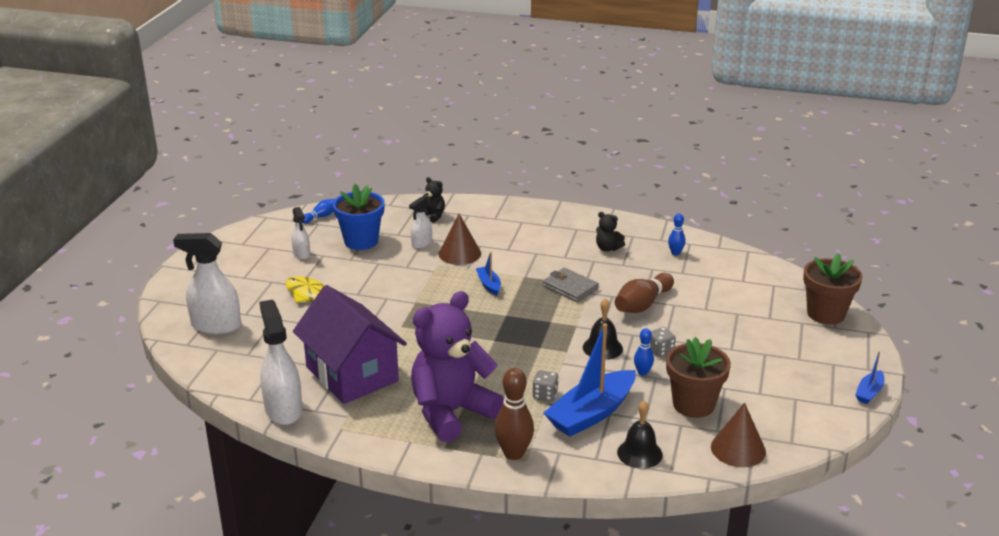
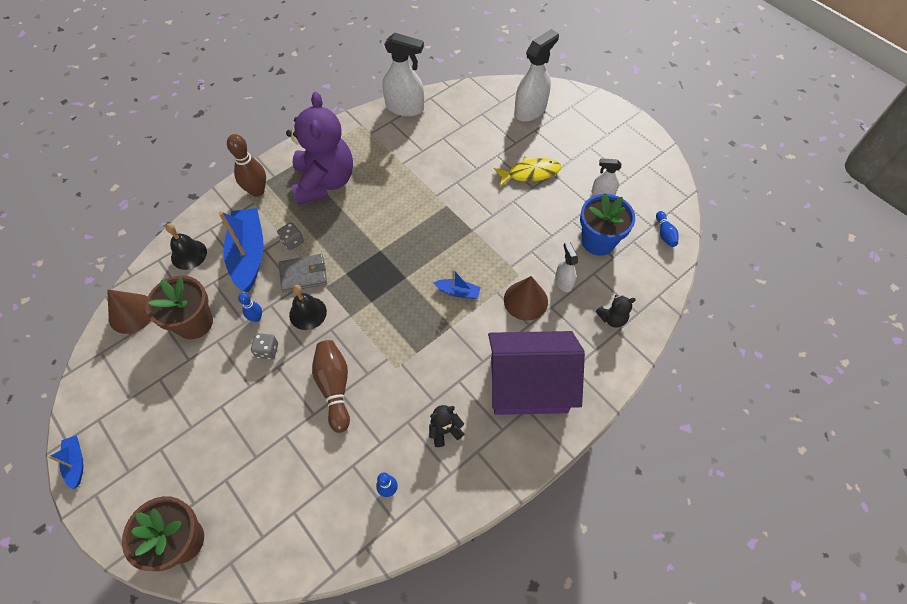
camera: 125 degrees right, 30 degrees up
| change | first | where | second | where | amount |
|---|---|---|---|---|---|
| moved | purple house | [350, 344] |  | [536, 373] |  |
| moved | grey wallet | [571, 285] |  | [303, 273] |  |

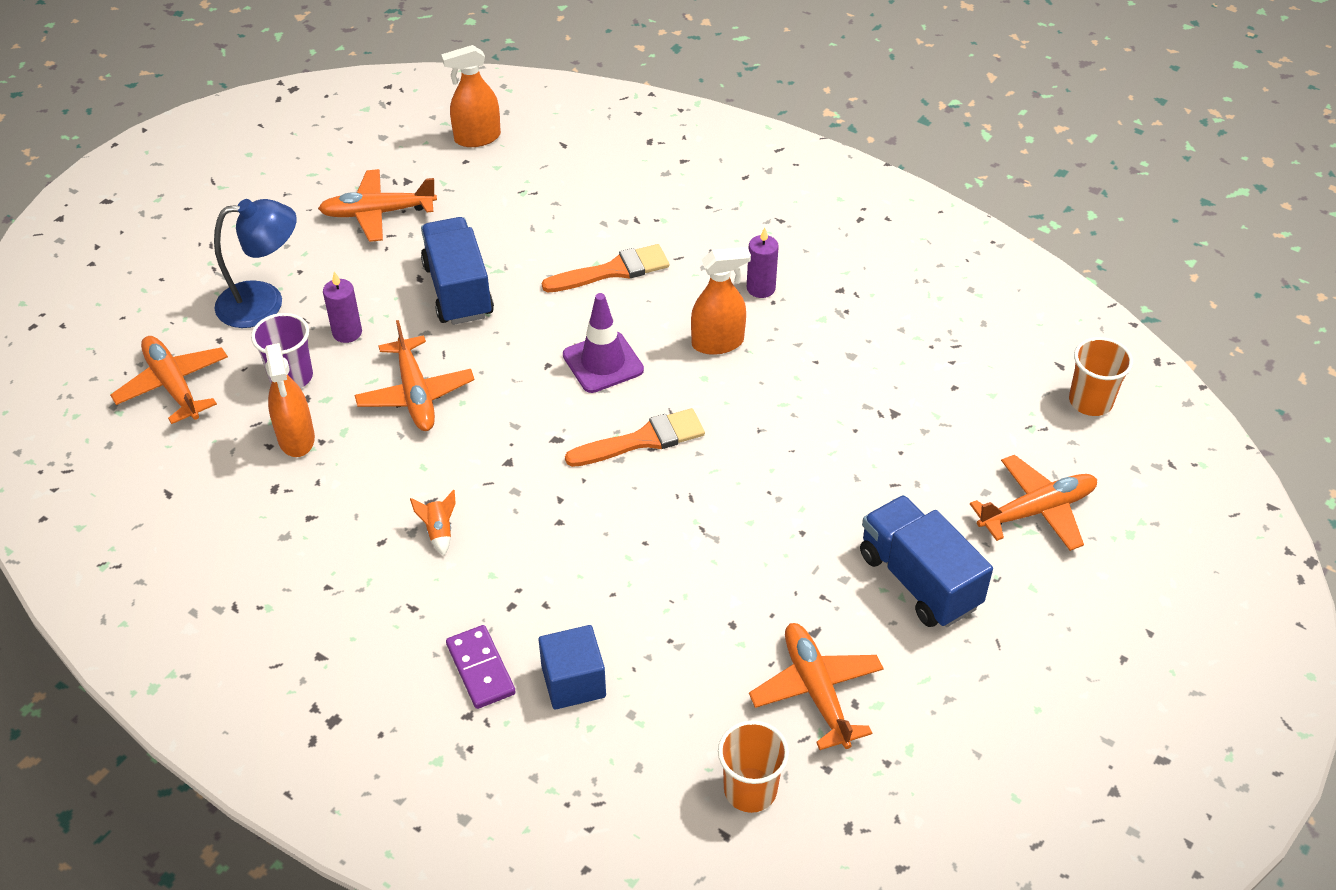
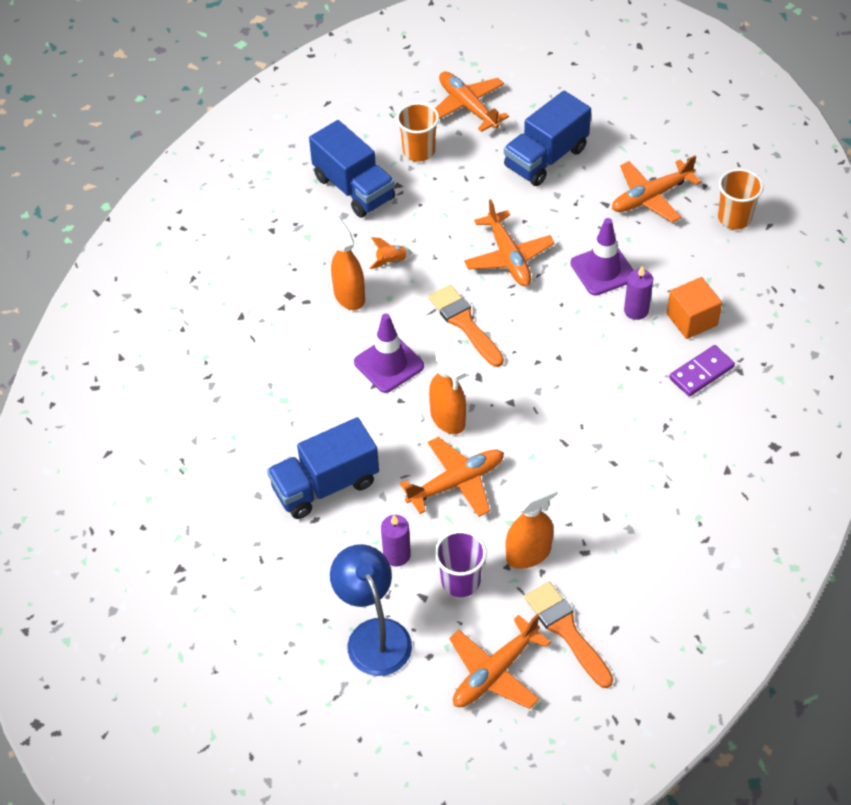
camera: 100 degrees left, 5 degrees up
| change | first | where | second | where | amount |
|---|---|---|---|---|---|
| added |  |  | blue truck | [352, 169] |  |
| added |  |  | purple traffic cone | [602, 257] |  |
| moved | orange plane | [377, 205] |  | [509, 242] |  |
| moved | orange rocket | [433, 523] |  | [391, 253] |  |
| moved | orange spray bottle | [471, 96] |  | [447, 391] |  |
| moved | orange brush | [605, 268] |  | [568, 635] |  |
| moved | purple candle | [763, 262] |  | [638, 293] |  |
| moved | orange cup | [1101, 376] |  | [418, 132] |  |
| recoloured | blue cube | [572, 667] | orange cube | [694, 308] |  |

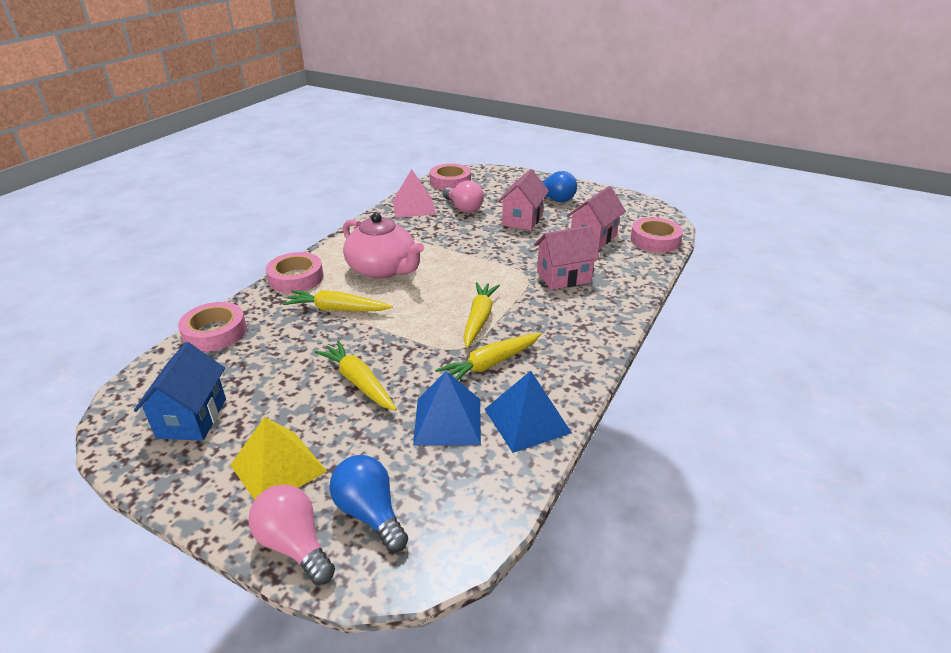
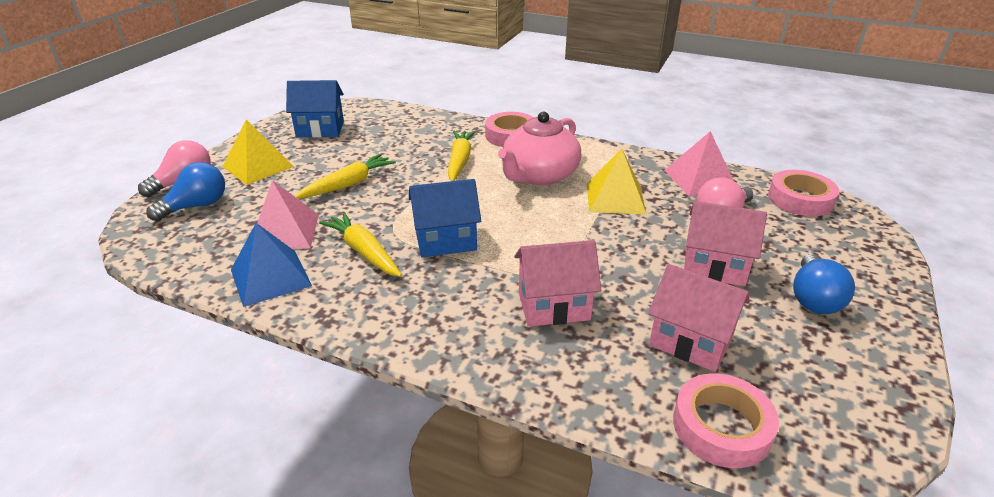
camera: 85 degrees right, 0 degrees up
| change | first | where | second | where | amount |
|---|---|---|---|---|---|
| removed | pink tape | [212, 327] |  |  |  |
| added |  |  | yellow pyramid | [616, 181] |  |
| replaced | yellow carrot | [481, 315] | blue house | [445, 218] |  |
| recoloured | blue pyramid | [447, 408] | pink pyramid | [288, 214] |  |
| turned | pink house | [567, 258] |  | [557, 283] | 75 degrees counterclockwise |

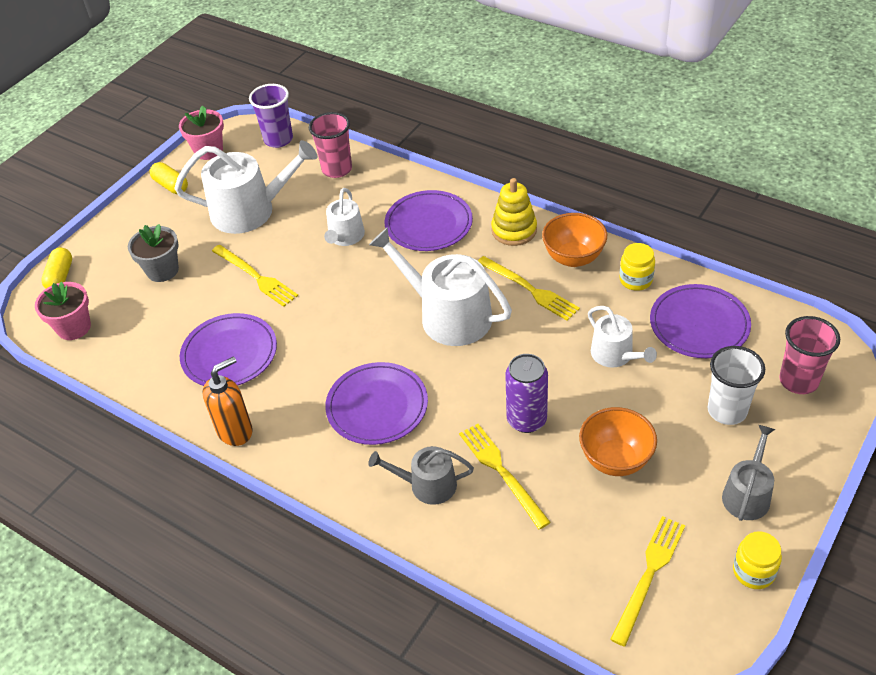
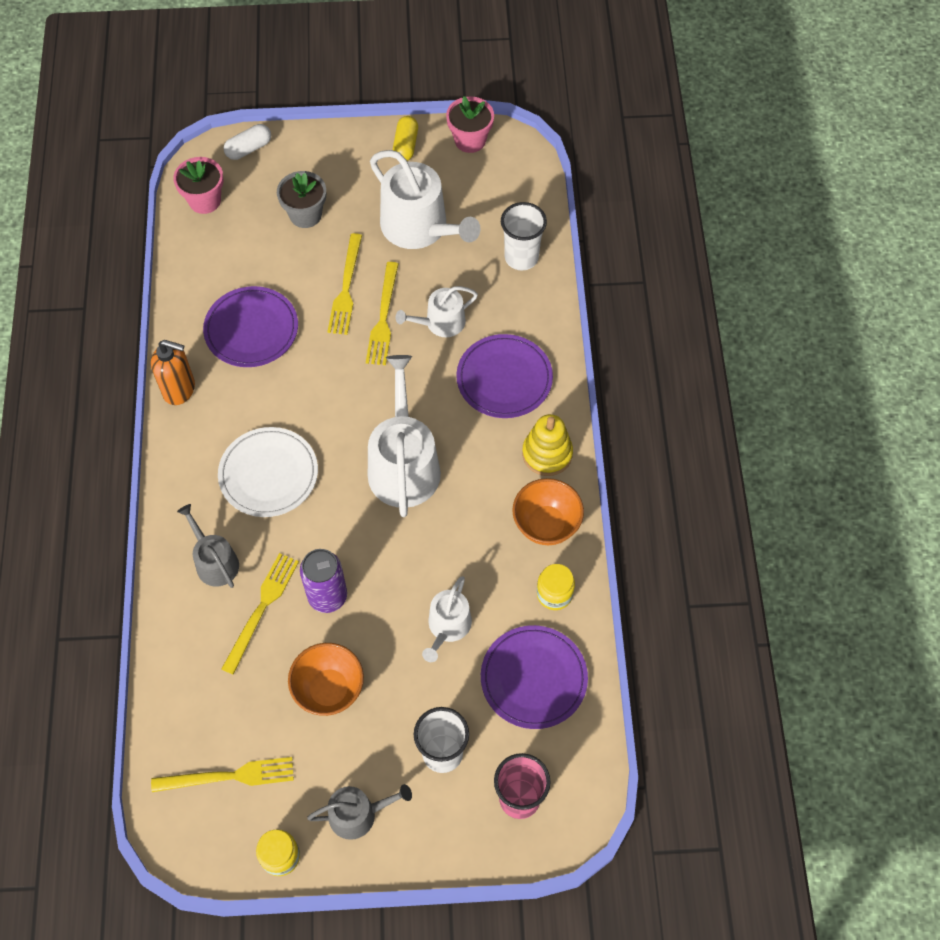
camera: 50 degrees right, 15 degrees up
| change | first | where | second | where | amount |
|---|---|---|---|---|---|
| removed | purple cup | [271, 116] |  |  |  |
| moved | yellow fork | [529, 288] |  | [382, 313] |  |
| recoloured | yellow capsule | [56, 268] | white capsule | [247, 142] |  |
| recoloured | pink cup | [330, 145] | white cup | [524, 236] |  |
| recoloured | purple plate | [376, 403] | white plate | [268, 472] |  |

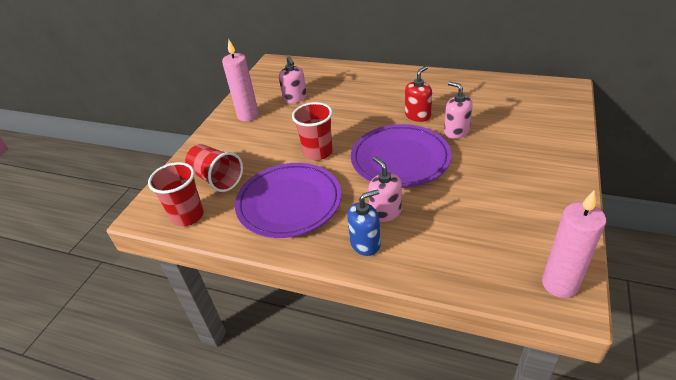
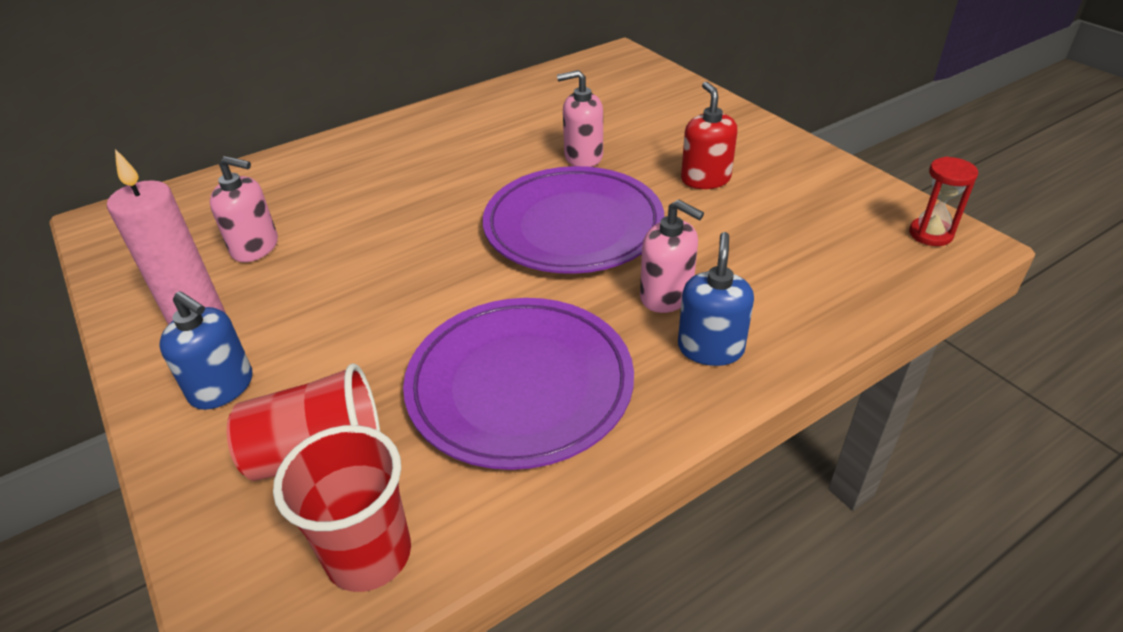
camera: 55 degrees left, 0 degrees up
| change | first | where | second | where | amount |
|---|---|---|---|---|---|
| removed | red cup | [312, 131] |  |  |  |
| added |  |  | blue soap dispenser | [205, 350] |  |
| moved | red soap dispenser | [418, 94] |  | [709, 135] |  |
| replaced | pink candle | [574, 244] | red hourglass | [943, 201] |  |
| turned | pink soap dispenser | [385, 189] |  | [672, 256] | 150 degrees counterclockwise |

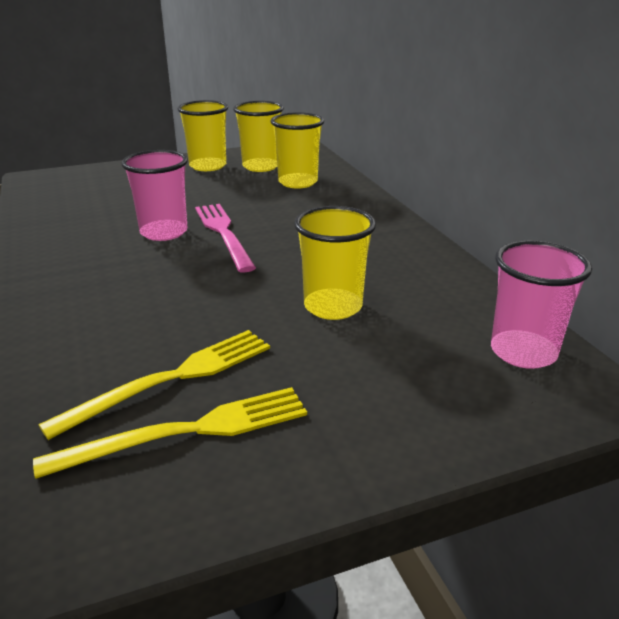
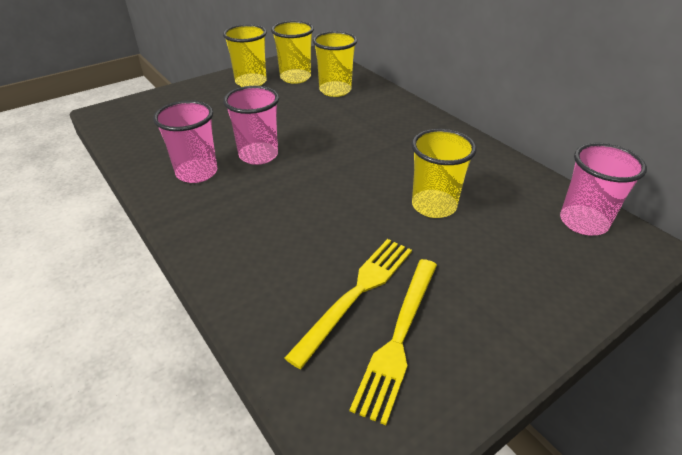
camera: 15 degrees left, 10 degrees up
| change | first | where | second | where | amount |
|---|---|---|---|---|---|
| removed | pink fork | [225, 238] |  |  |  |
| added |  |  | pink cup | [185, 141] |  |
| turned | yellow fork | [170, 433] |  | [393, 342] | 150 degrees clockwise |

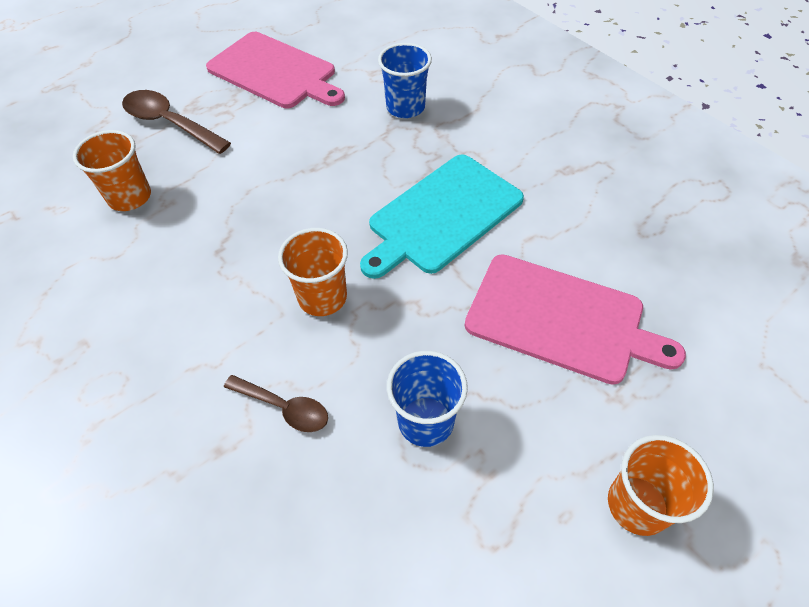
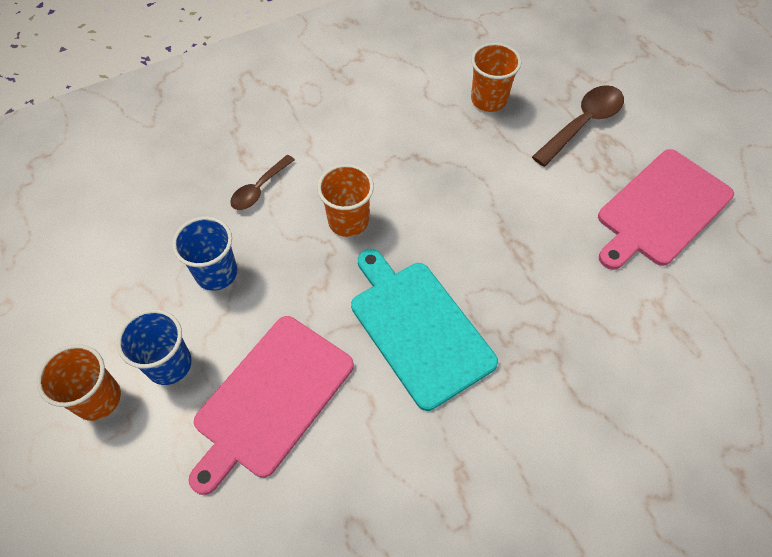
camera: 100 degrees right, 5 degrees up
| change | first | where | second | where | amount |
|---|---|---|---|---|---|
| moved | blue cup | [405, 80] |  | [154, 347] |  |

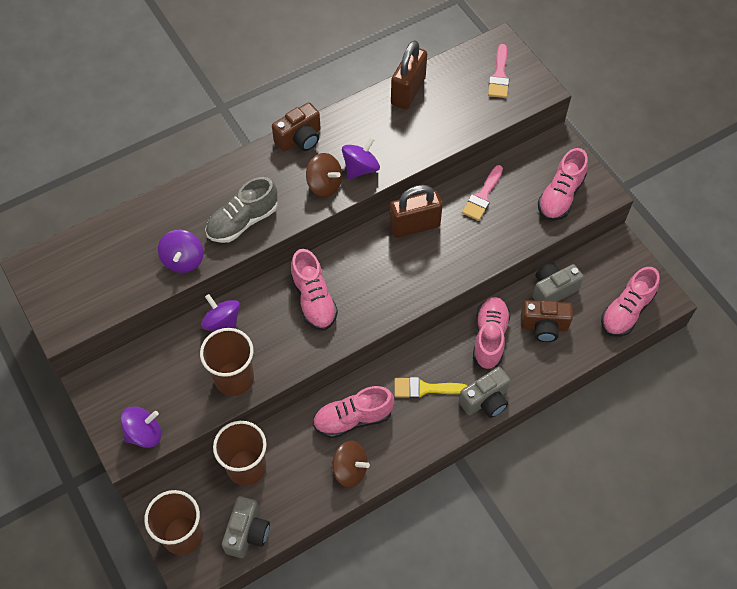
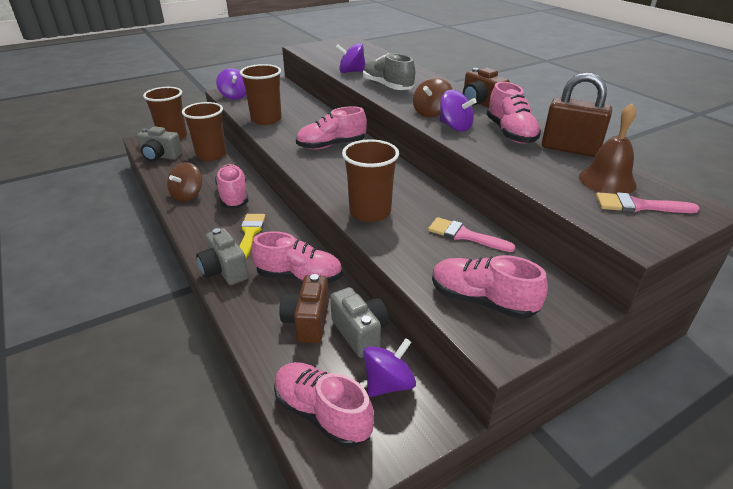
camera: 90 degrees right, 25 degrees down
| change | first | where | second | where | amount |
|---|---|---|---|---|---|
| removed | brown padlock | [416, 211] |  |  |  |
| added |  |  | brown cup | [370, 180] |  |
| added |  |  | pink shoe | [513, 113] |  |
| added |  |  | brown bell | [608, 148] |  |
| moved | purple spinning top | [220, 312] |  | [389, 367] |  |

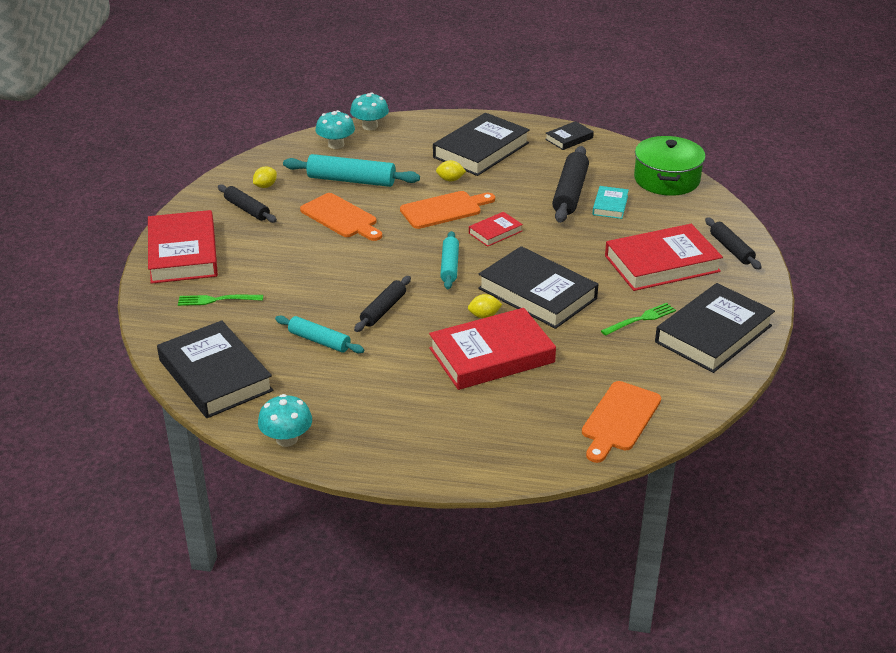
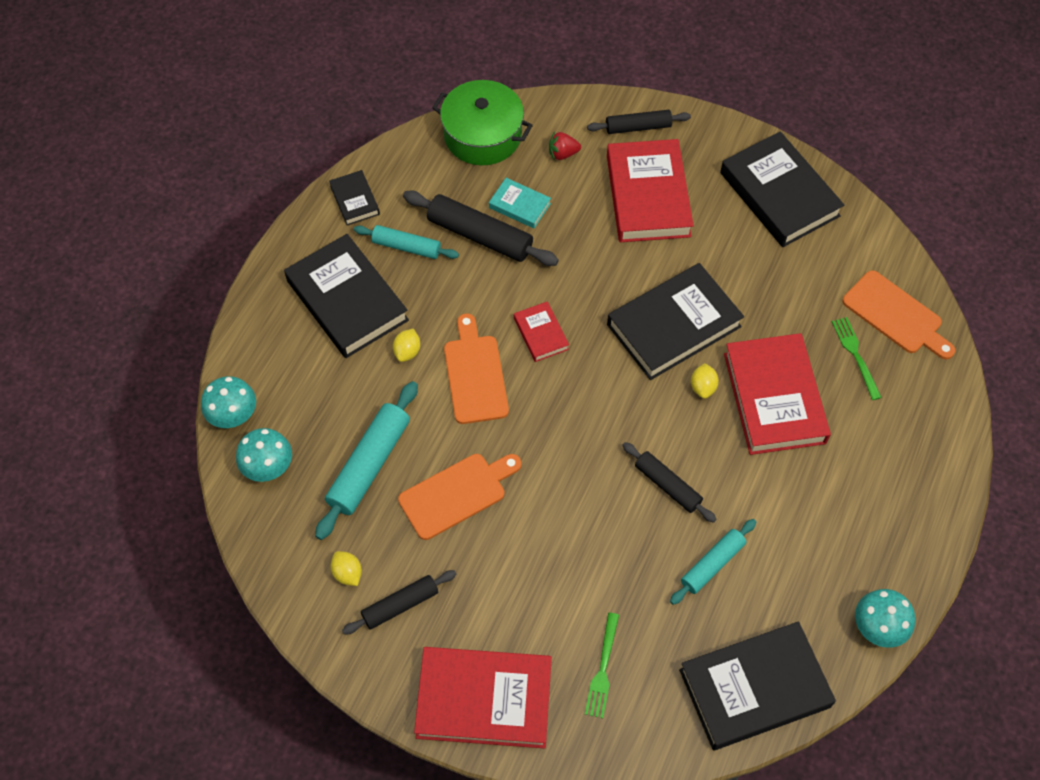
camera: 75 degrees left, 25 degrees up
| change | first | where | second | where | amount |
|---|---|---|---|---|---|
| added |  |  | red strawberry | [565, 146] |  |
| moved | turquoise rolling pin | [449, 260] |  | [406, 242] |  |
| moved | green fork | [638, 319] |  | [857, 358] |  |

